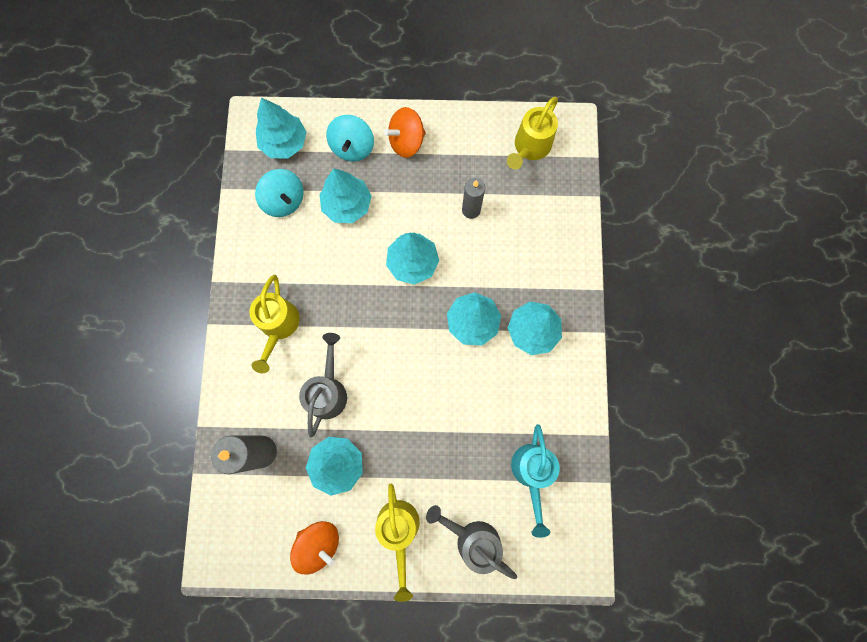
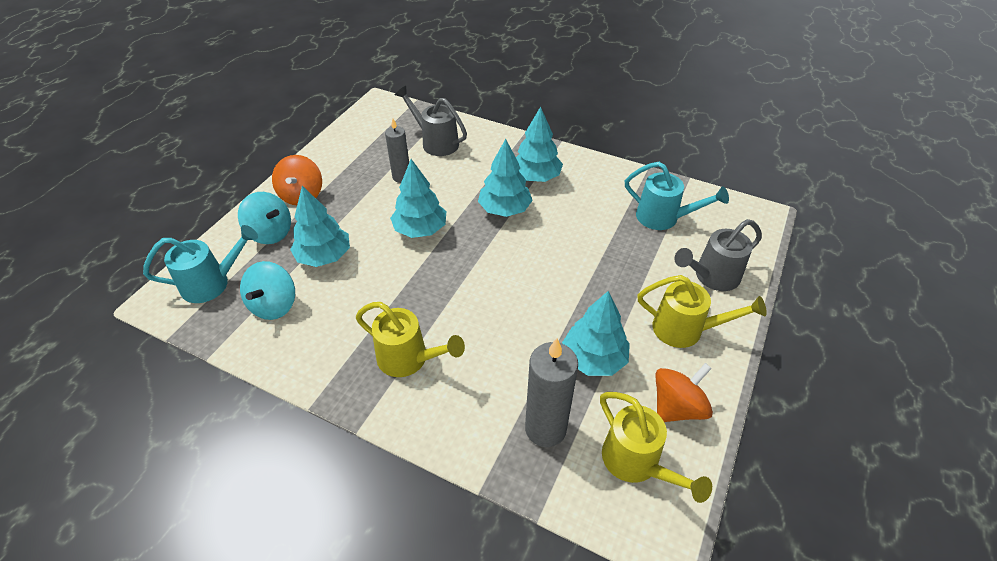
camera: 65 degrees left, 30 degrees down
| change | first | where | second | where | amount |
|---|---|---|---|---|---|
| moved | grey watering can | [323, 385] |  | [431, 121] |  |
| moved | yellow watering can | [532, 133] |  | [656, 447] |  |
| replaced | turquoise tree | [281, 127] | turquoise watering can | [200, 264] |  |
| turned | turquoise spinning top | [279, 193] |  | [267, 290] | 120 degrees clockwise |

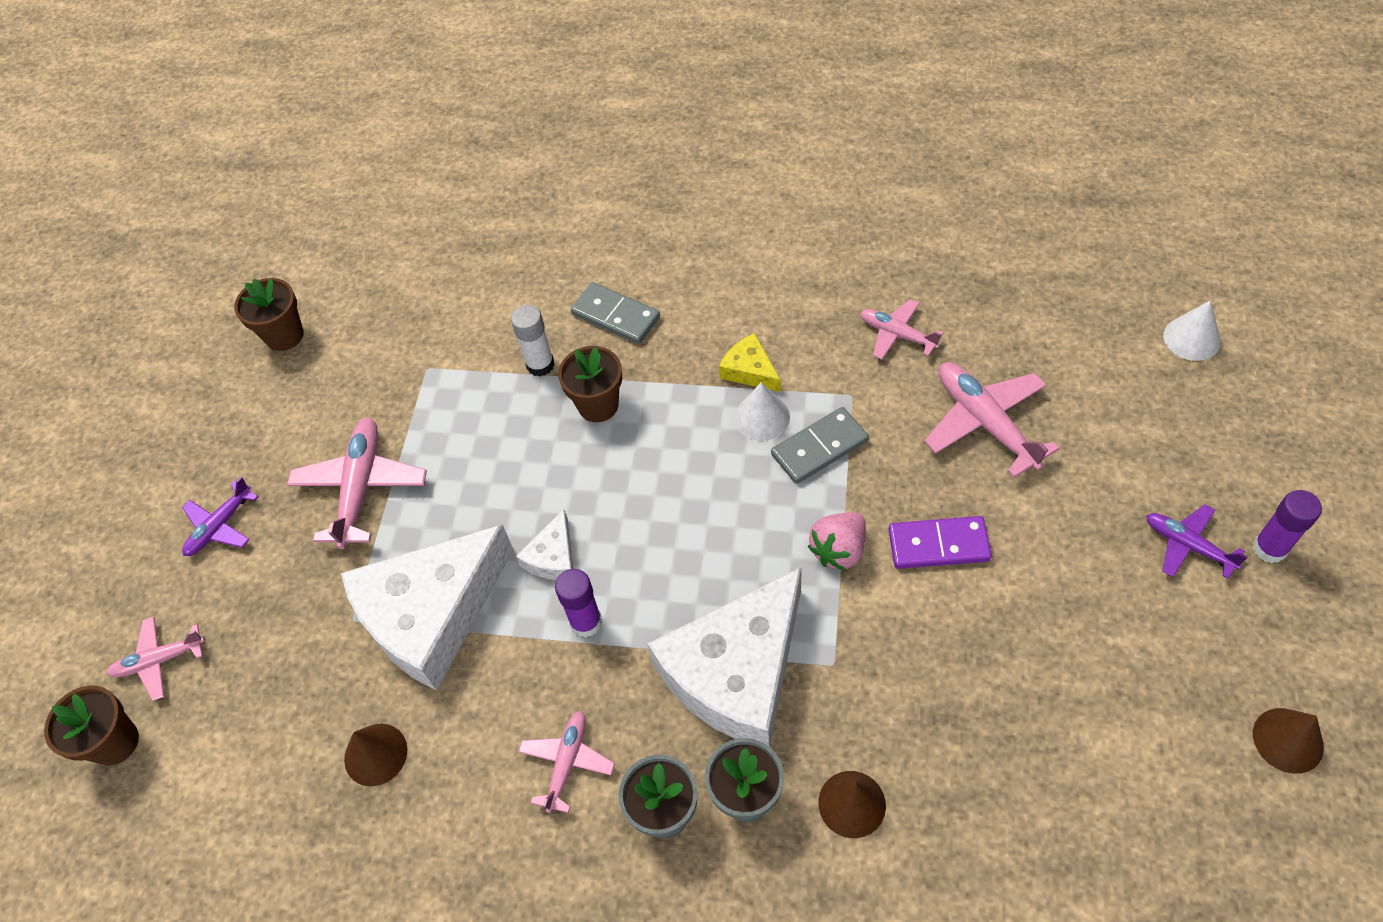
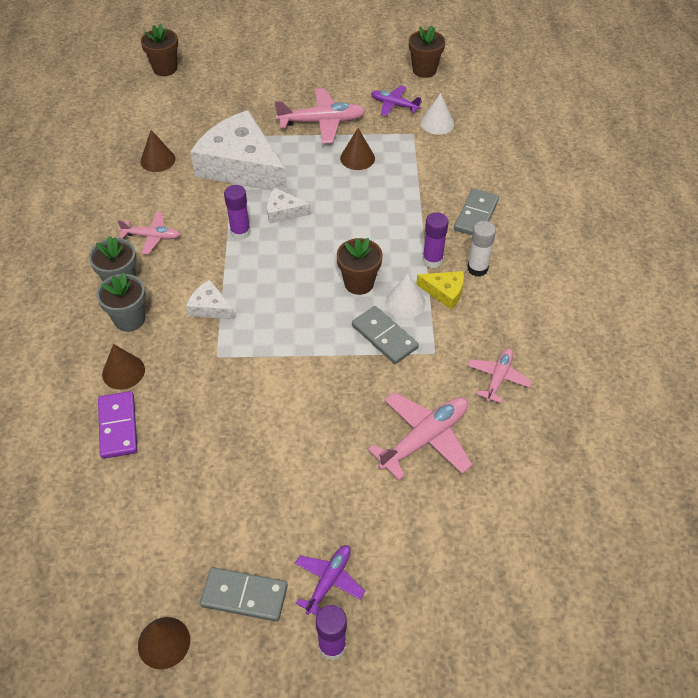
camera: 75 degrees right, 5 degrees down
| change | first | where | second | where | amount |
|---|---|---|---|---|---|
| removed | pink plane | [155, 659] |  |  |  |
| removed | pink strawberry | [837, 541] |  |  |  |
| added |  |  | grey domino | [244, 594] |  |
| added |  |  | brown cone | [357, 149] |  |
| added |  |  | purple glue stick | [436, 240] |  |
| moved | purple plane | [220, 516] |  | [396, 101] |  |
| moved | white glue stick | [533, 341] |  | [481, 249] |  |
| moved | brown flower pot | [590, 384] |  | [360, 266] |  |
| moved | purple domino | [940, 542] |  | [117, 425] |  |
| moved | white cone | [1192, 330] |  | [437, 114] |  |
| turned | yellow cheese | [750, 362] |  | [440, 290] | 75 degrees clockwise |
| resized | white cheese | [724, 657] |  | [210, 299] | x0.43 |

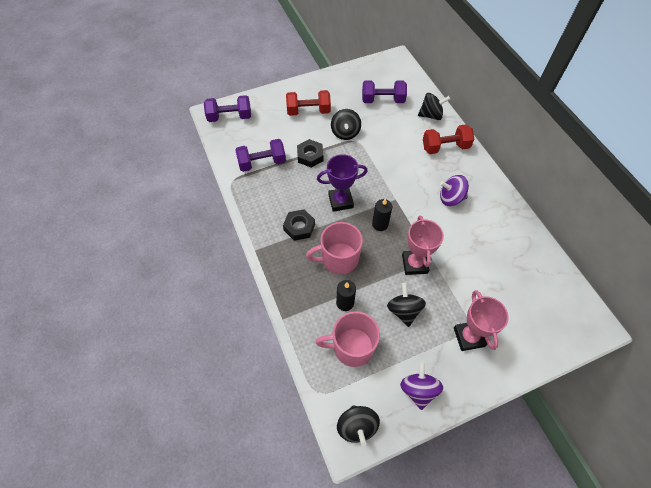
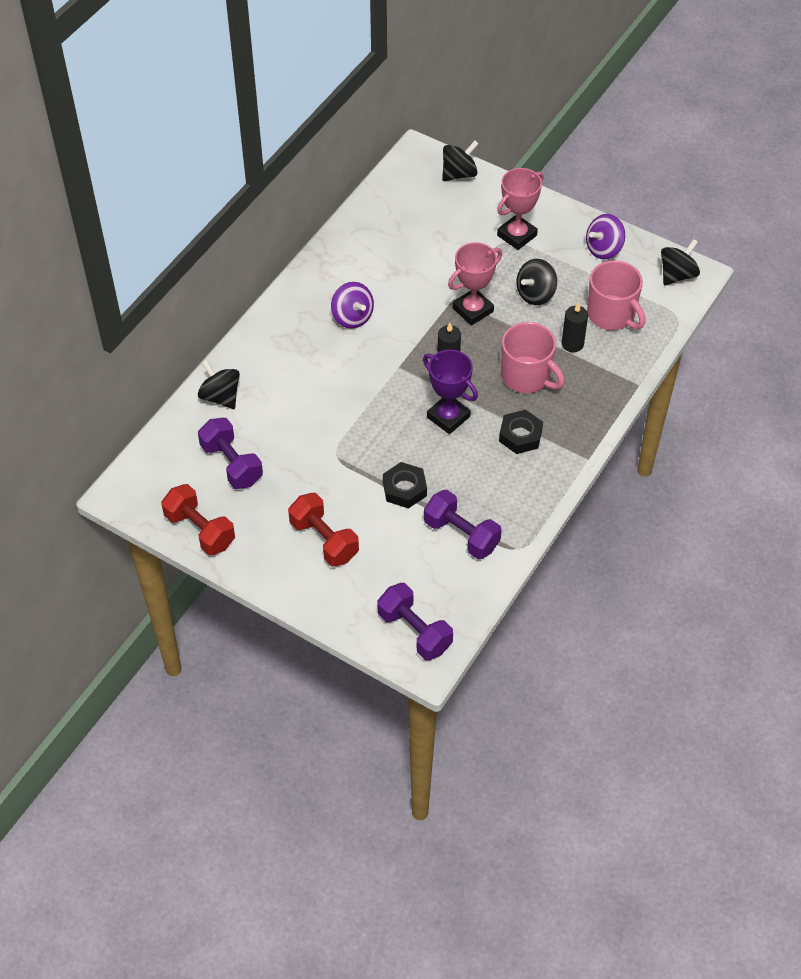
camera: 125 degrees left, 5 degrees down
| change | first | where | second | where | amount |
|---|---|---|---|---|---|
| moved | black spinning top | [346, 124] |  | [460, 160] |  |
| moved | red dumbbell | [448, 139] |  | [198, 519] |  |

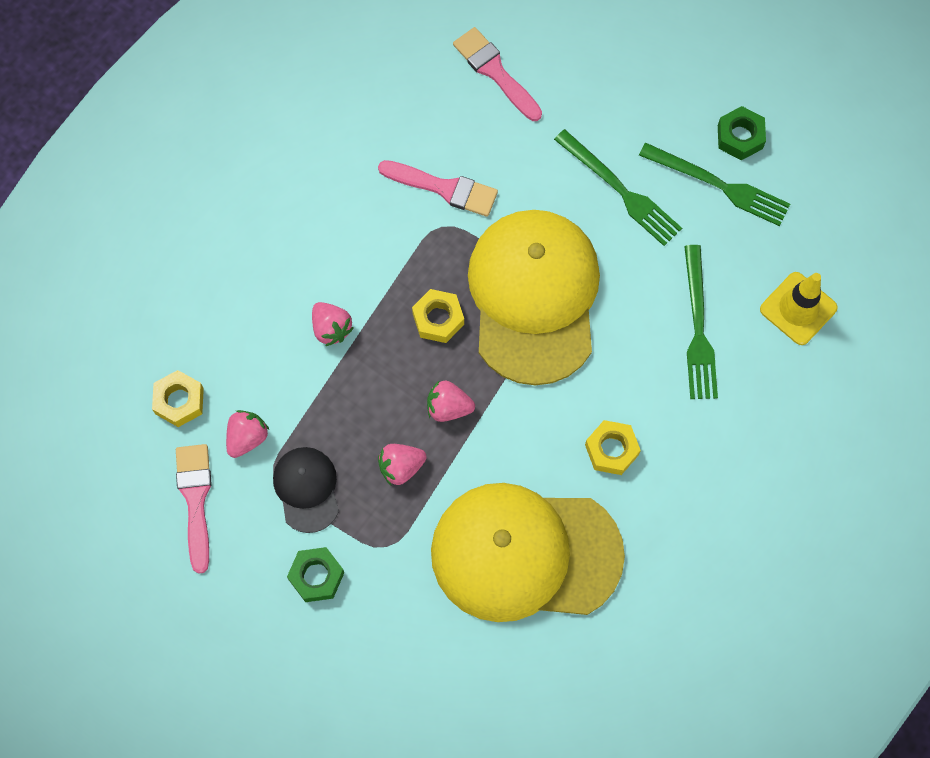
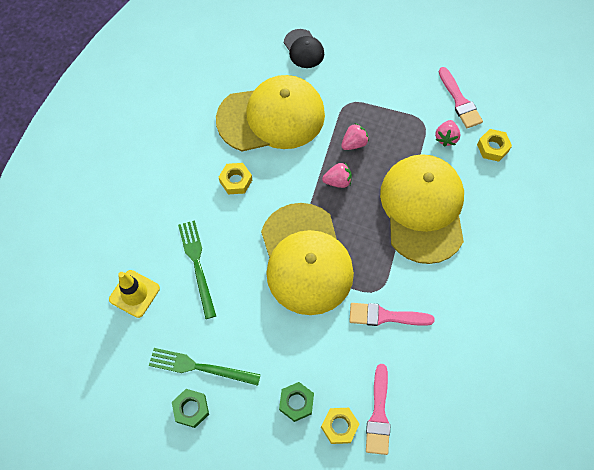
camera: 165 degrees right, 5 degrees down
| change | first | where | second | where | amount |
|---|---|---|---|---|---|
| removed | green fork | [618, 187] |  |  |  |
| moved | black cap | [306, 490] |  | [304, 48] |  |
| moved | green nut | [315, 574] |  | [296, 402] |  |
| moved | yellow nut | [438, 316] |  | [340, 426] |  |
| replaced | pink strawberry | [332, 324] | yellow cap | [422, 209] |  |
| turned | pink brush | [497, 74] |  | [378, 409] | 60 degrees clockwise |

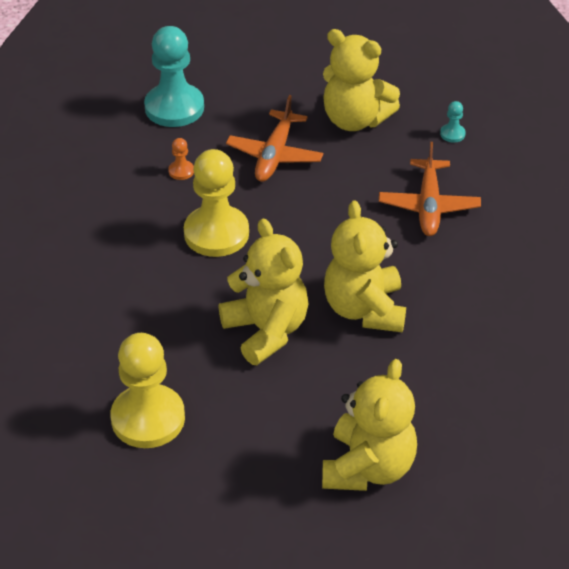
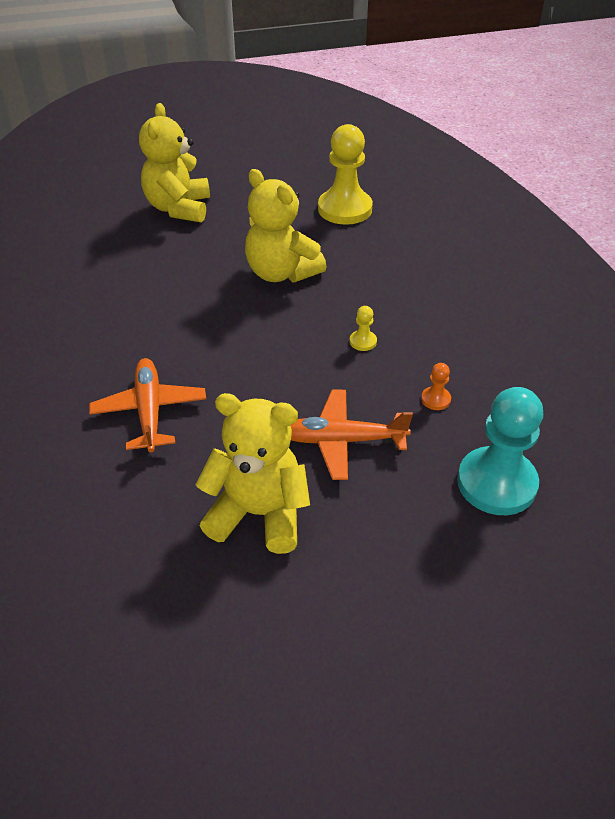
camera: 165 degrees right, 0 degrees up
| change | first | where | second | where | amount |
|---|---|---|---|---|---|
| removed | yellow teddy bear | [365, 266] |  |  |  |
| removed | turquoise pawn | [453, 122] |  |  |  |
| turned | orange plane | [274, 138] |  | [351, 435] | 90 degrees counterclockwise |
| resized | yellow pawn | [216, 203] |  | [363, 328] | x0.41 |

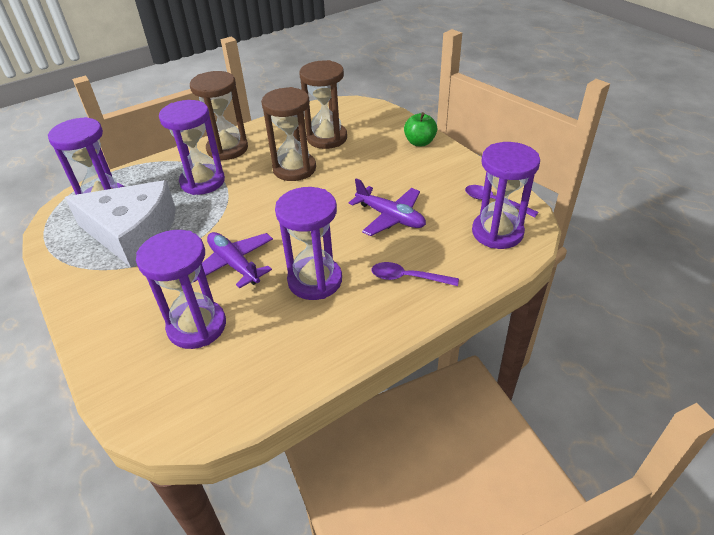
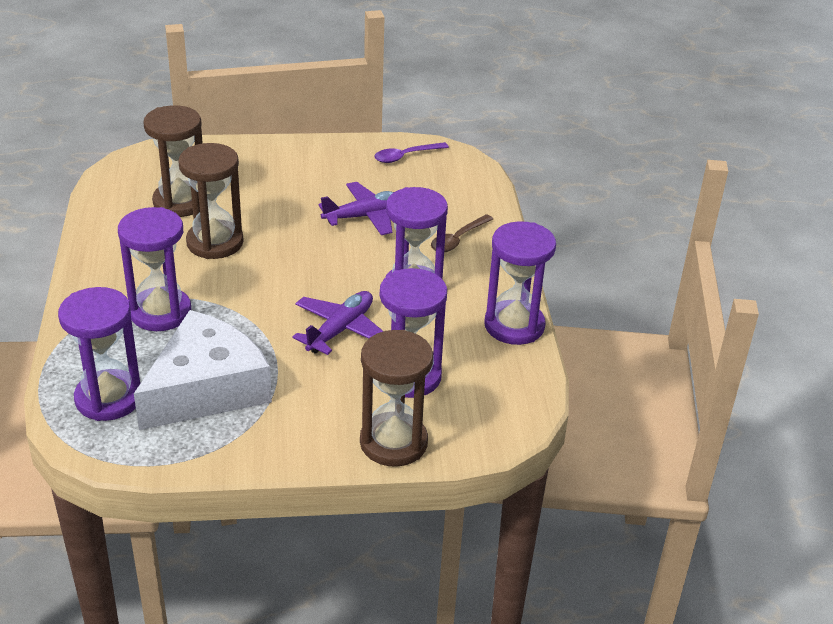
camera: 65 degrees left, 5 degrees down
| change | first | where | second | where | amount |
|---|---|---|---|---|---|
| removed | green apple | [420, 129] |  |  |  |
| moved | brown hourglass | [219, 115] |  | [396, 398] |  |
| moved | purple hourglass | [506, 195] |  | [520, 283] |  |
| recoloured | purple spoon | [415, 274] | brown spoon | [462, 233] |  |
| turned | purple plane | [233, 260] |  | [338, 323] | 135 degrees clockwise |

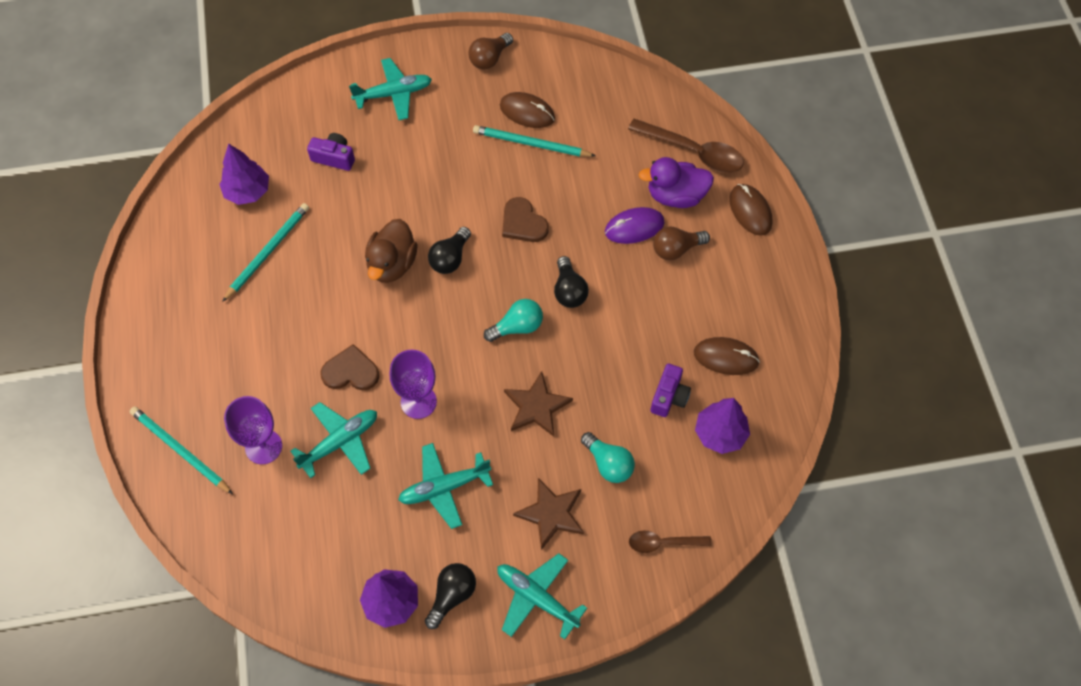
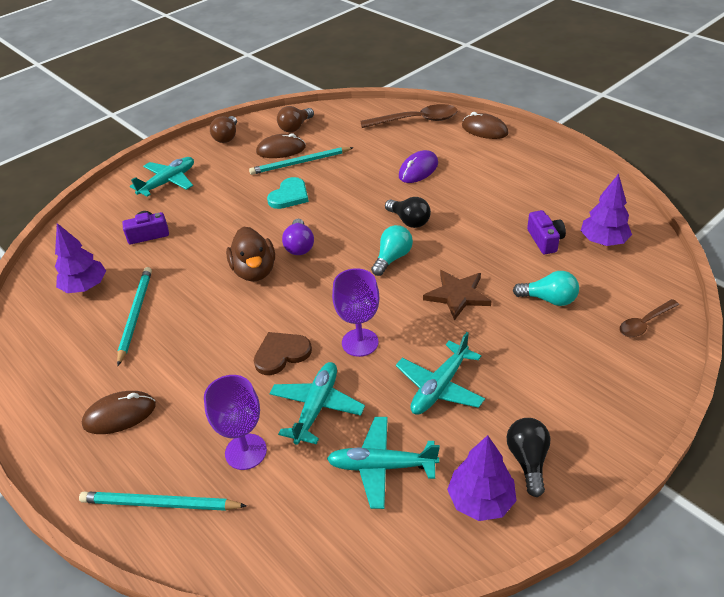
camera: 30 degrees left, 20 degrees down
| change | first | where | second | where | amount |
|---|---|---|---|---|---|
| removed | brown heart | [525, 219] |  |  |  |
| removed | brown star | [548, 514] |  |  |  |
| removed | purple duck | [676, 182] |  |  |  |
| added |  |  | turquoise heart | [288, 193] |  |
| moved | turquoise plane | [542, 596] |  | [383, 463] |  |
| moved | brown light bulb | [681, 243] |  | [295, 119] |  |
| moved | brown mouse | [727, 356] |  | [119, 412] |  |
| recoloured | black light bulb | [449, 250] | purple light bulb | [298, 237] |  |

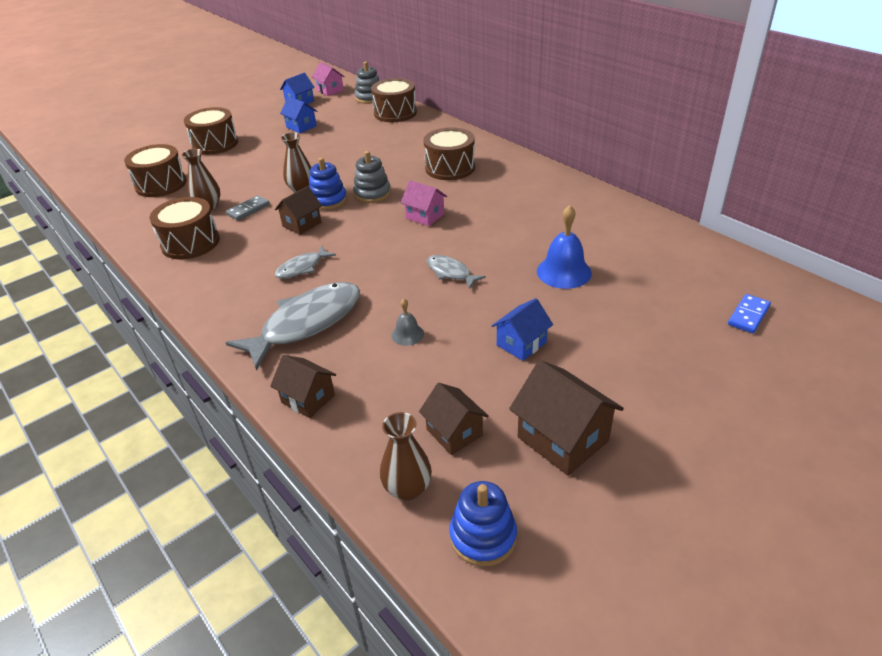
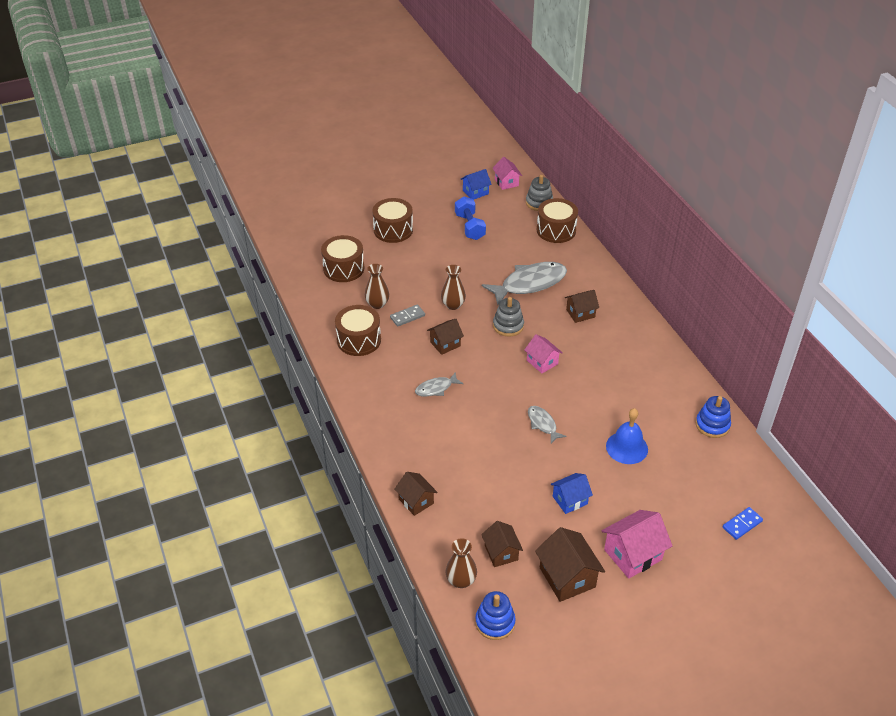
camera: 15 degrees right, 5 degrees up
| change | first | where | second | where | amount |
|---|---|---|---|---|---|
| removed | grey bell | [407, 322] |  |  |  |
| added |  |  | pink house | [637, 544] |  |
| moved | grey fish | [293, 326] |  | [524, 283] |  |
| moved | blue stacking toy | [328, 184] |  | [713, 417] |  |
| replaced | blue house | [298, 114] | blue dumbbell | [470, 218] |  |
| replaced | brown drum | [449, 153] | brown house | [582, 306] |  |

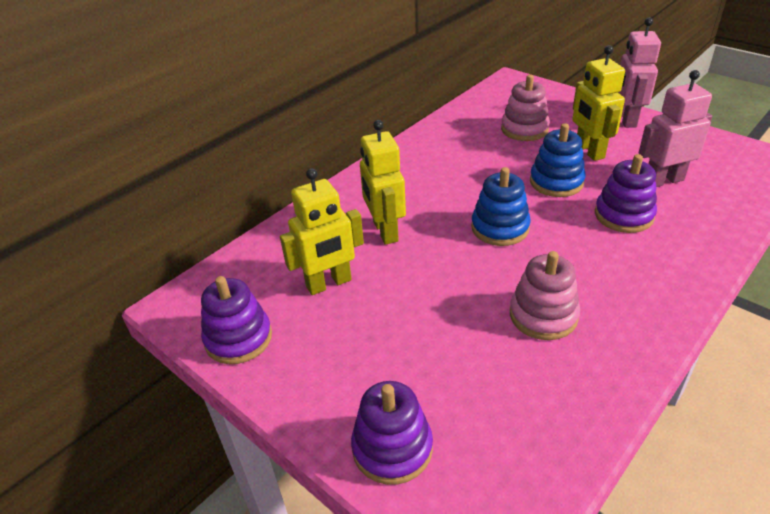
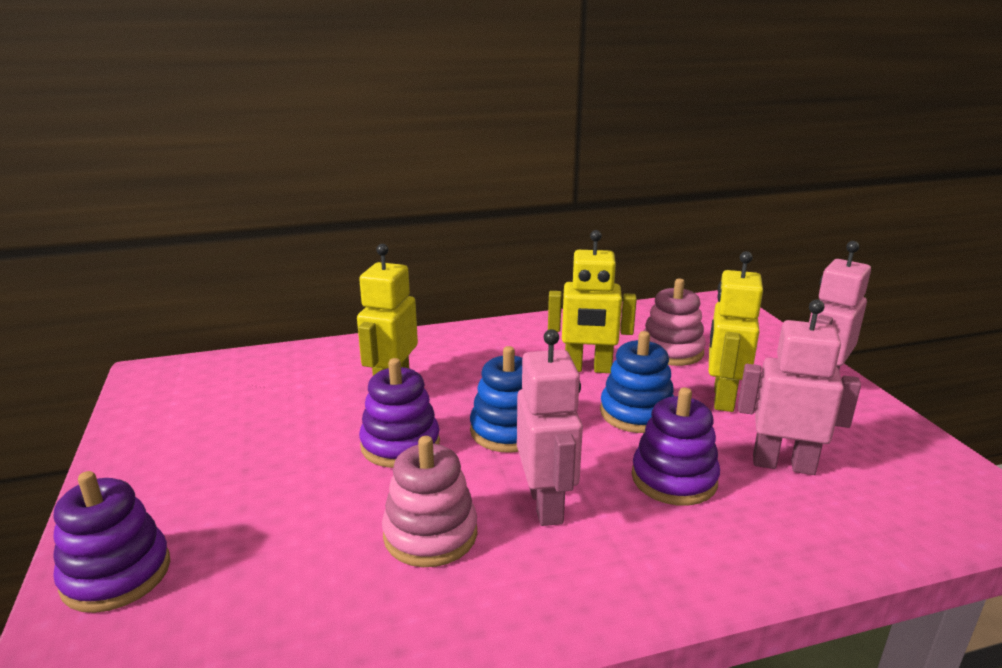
camera: 30 degrees right, 15 degrees down
| change | first | where | second | where | amount |
|---|---|---|---|---|---|
| added |  |  | pink robot | [550, 427] |  |
| moved | purple stacking toy | [236, 320] |  | [399, 413] |  |
| moved | yellow robot | [322, 231] |  | [592, 301] |  |

